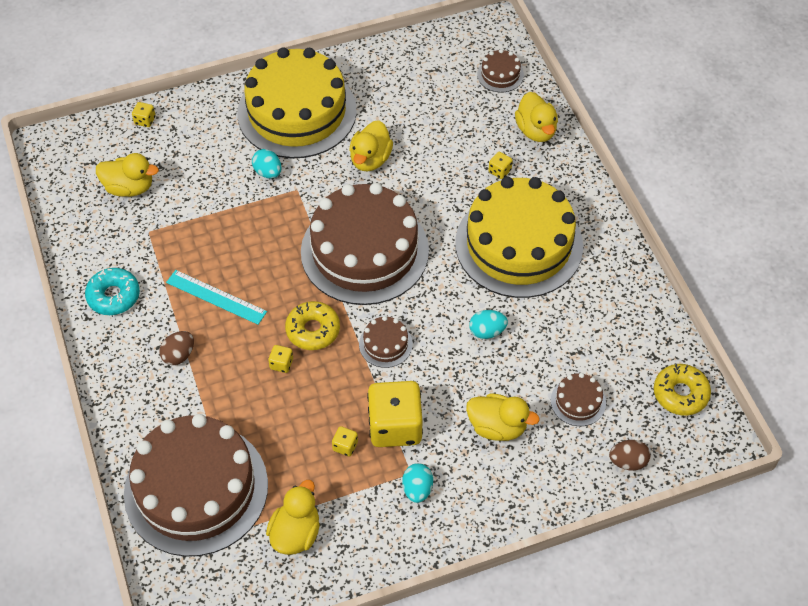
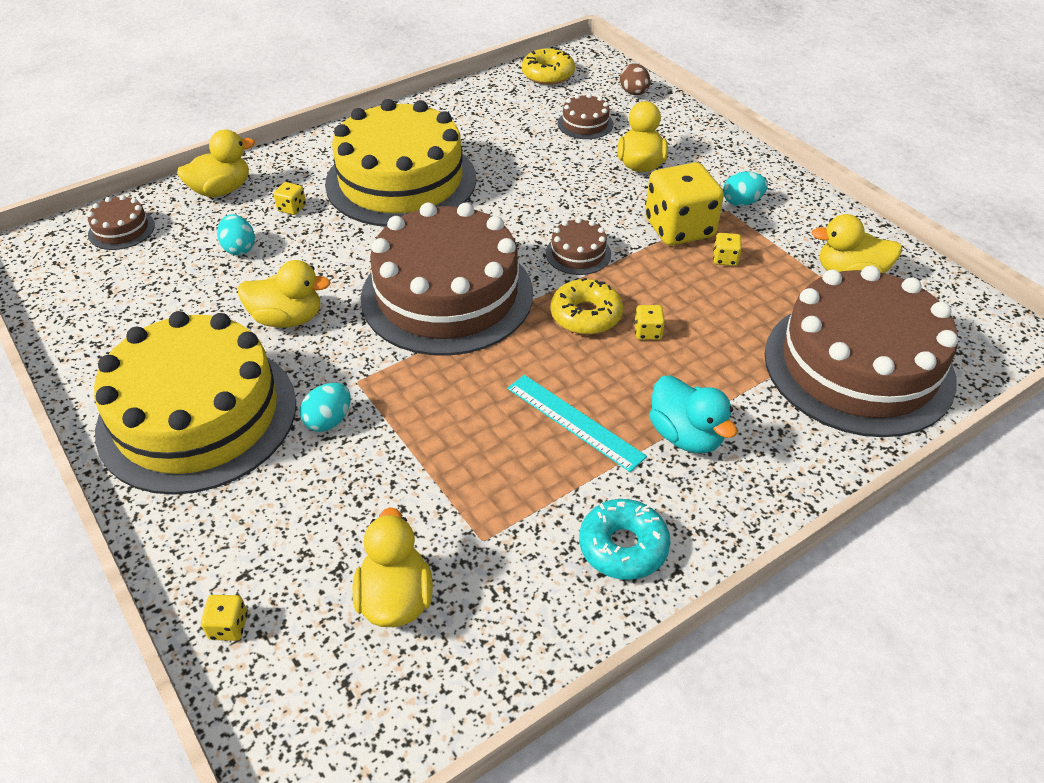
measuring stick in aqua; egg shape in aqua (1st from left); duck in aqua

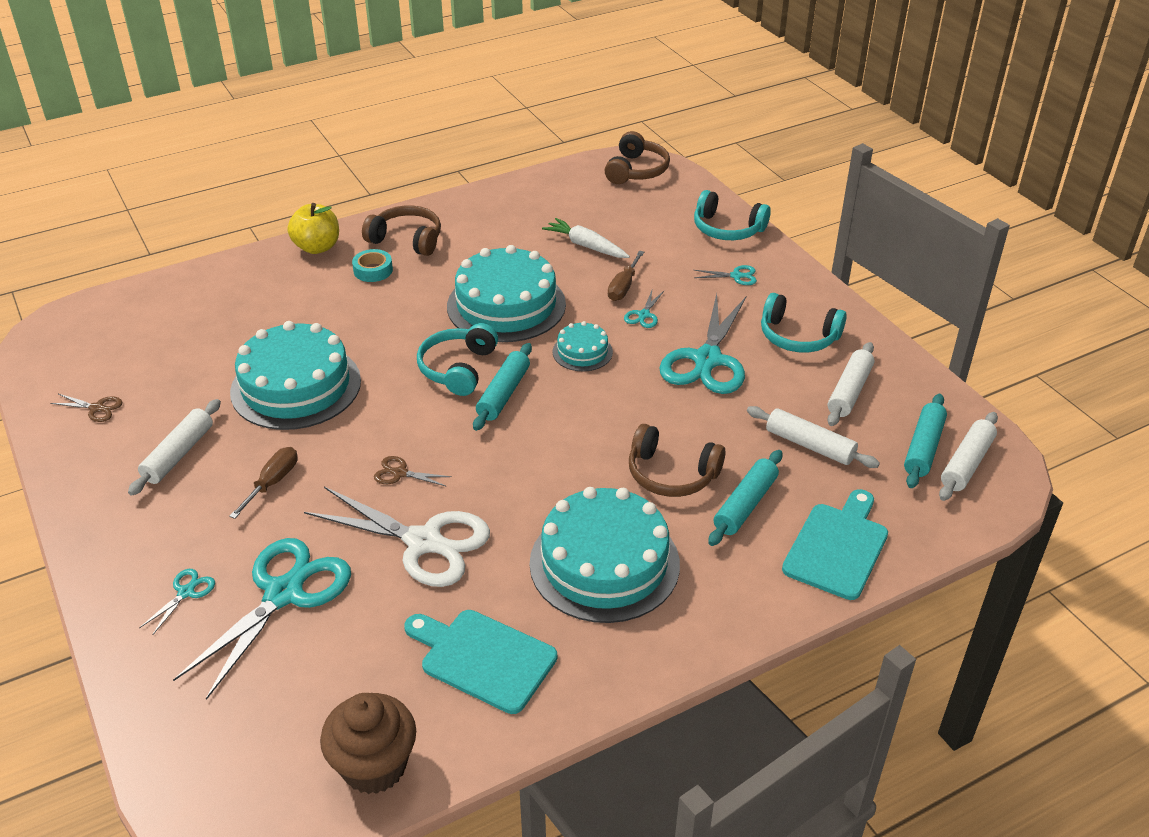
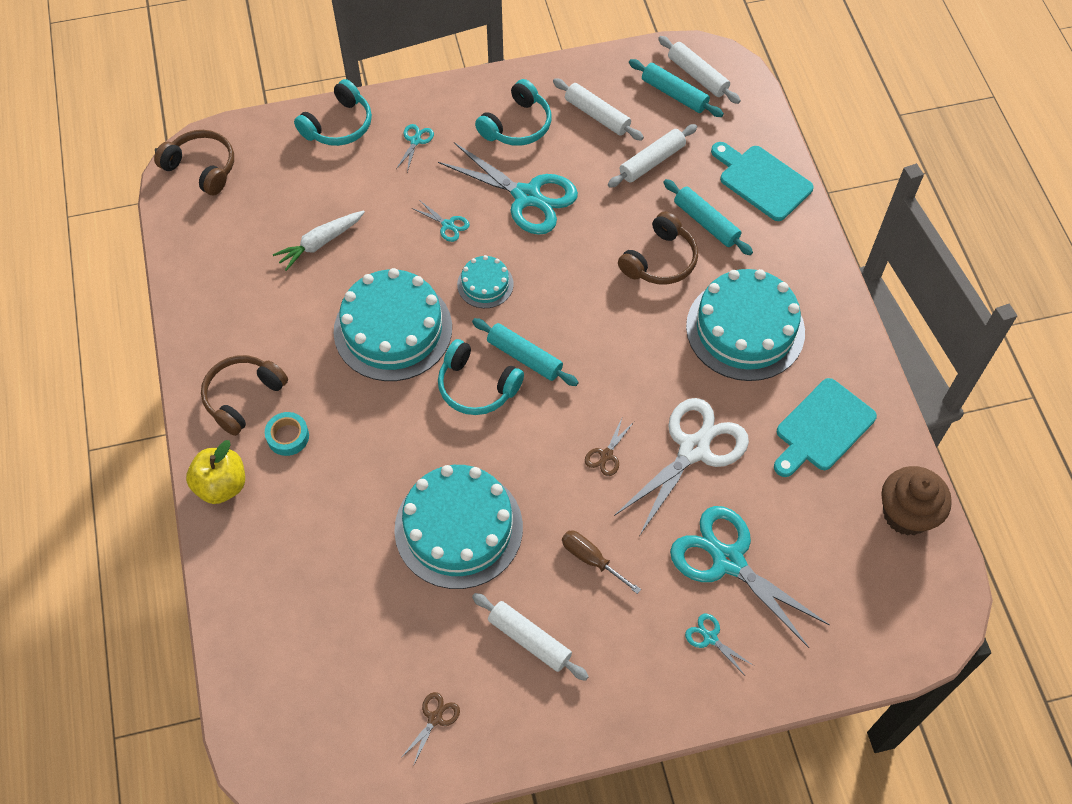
screwdriver in brown (2nd from left in the first image)

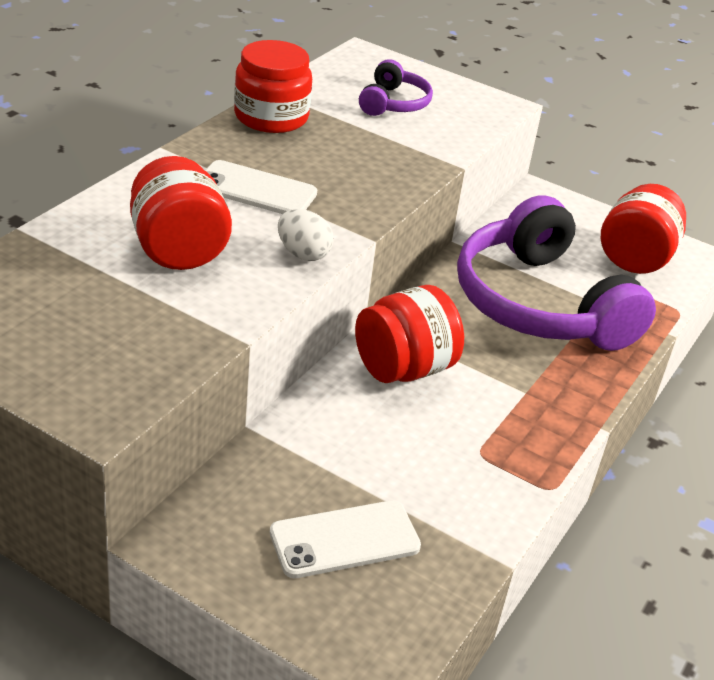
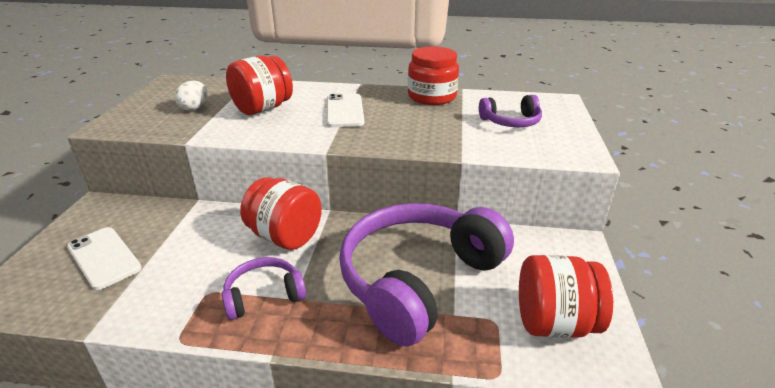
egg shape in pure white; over-ear headphones in royal purple (1st from left)

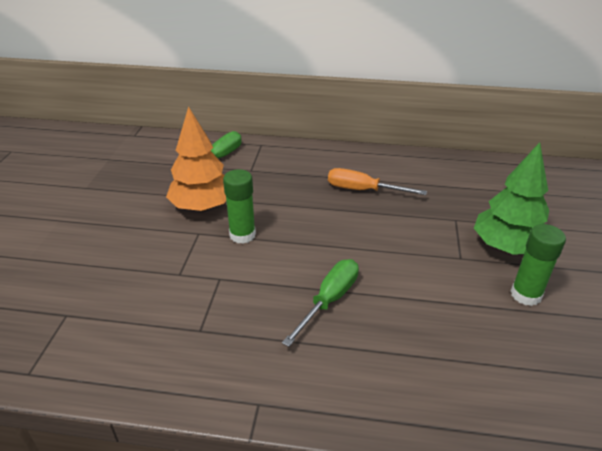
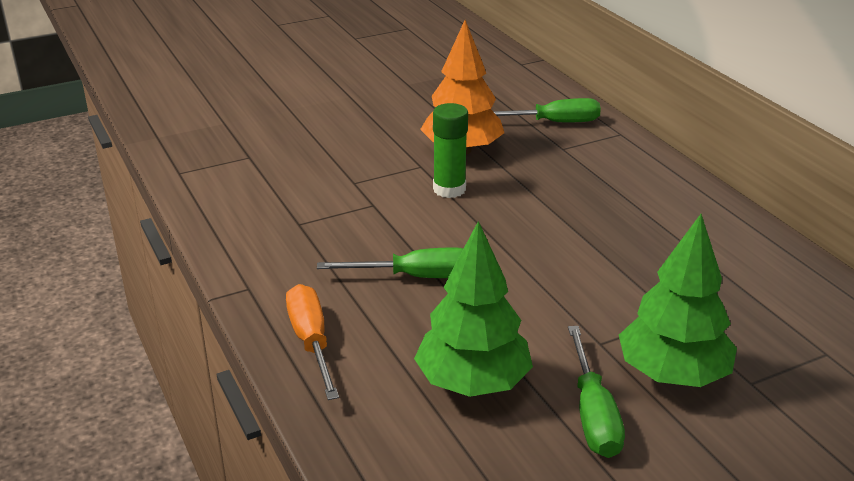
screwdriver in orange; screwdriver in green (3rd from left); toy tree in green (1st from left)

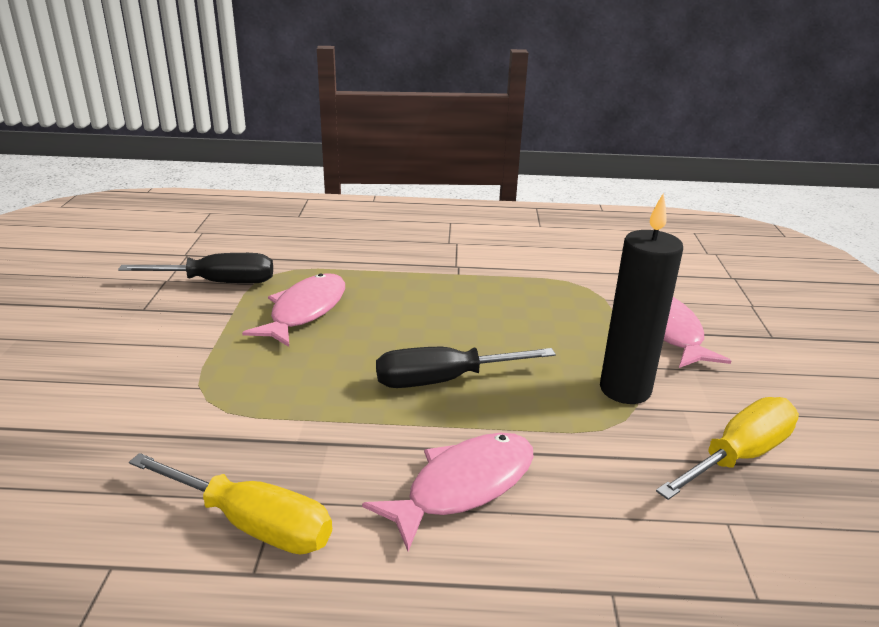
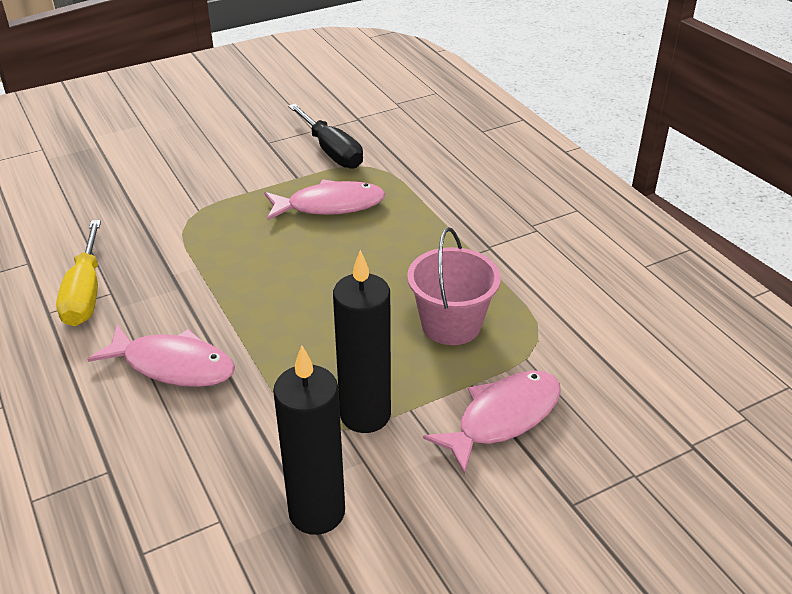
screwdriver in black (2nd from left in the first image); wax candle in black (1st from left); sand bucket in rose-pink

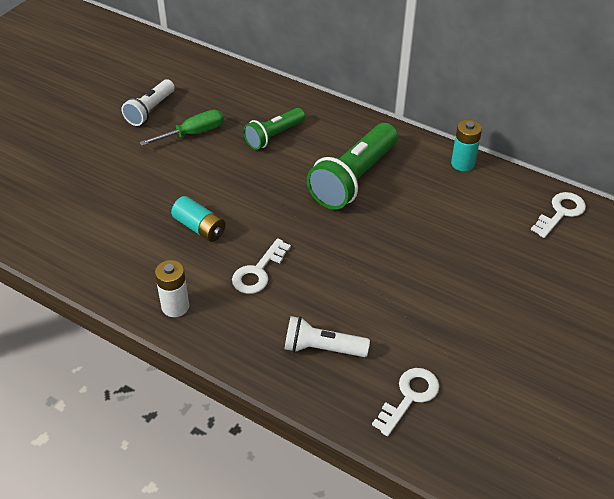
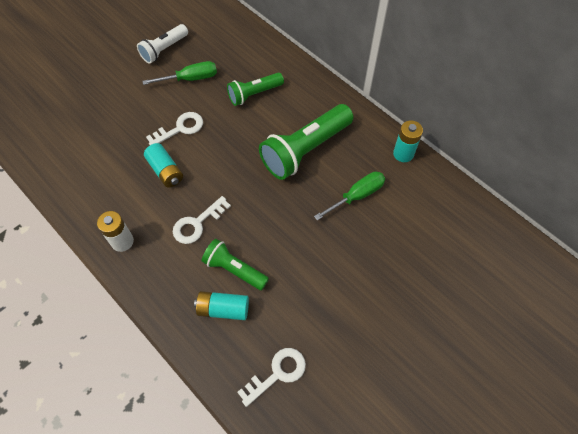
door key in pure white (1st from left); battery in aqua (2nd from left); screwdriver in green (2nd from left); torch in green (1st from left)

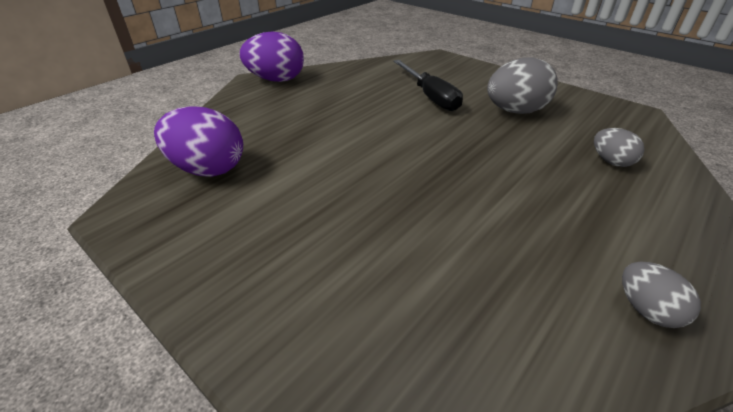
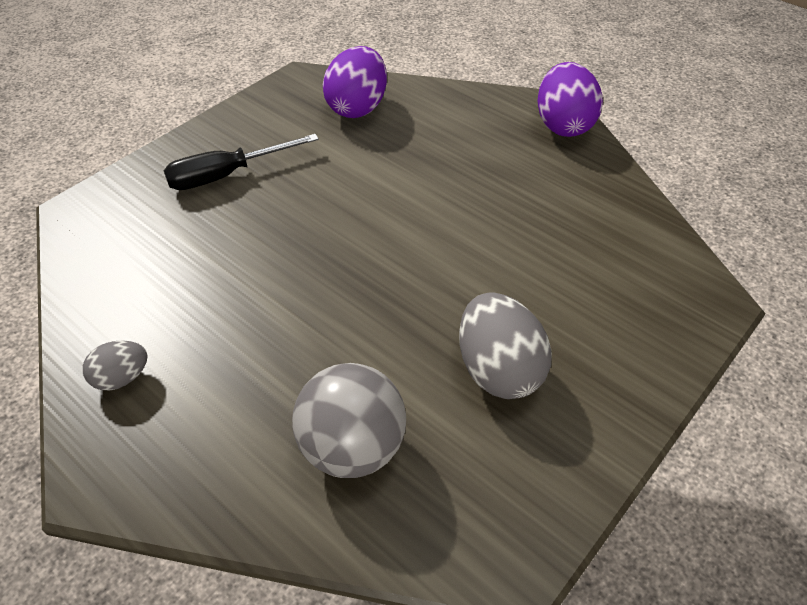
screwdriver in black; sphere in grey

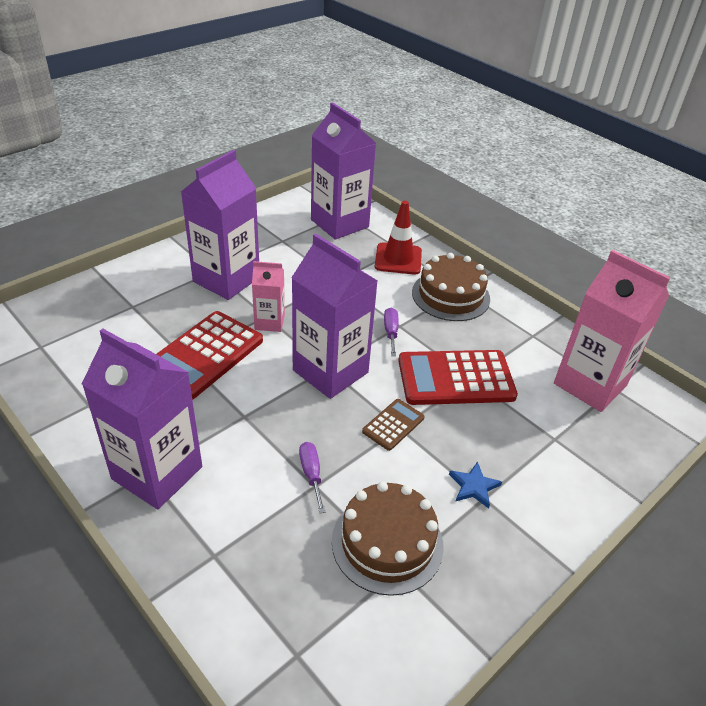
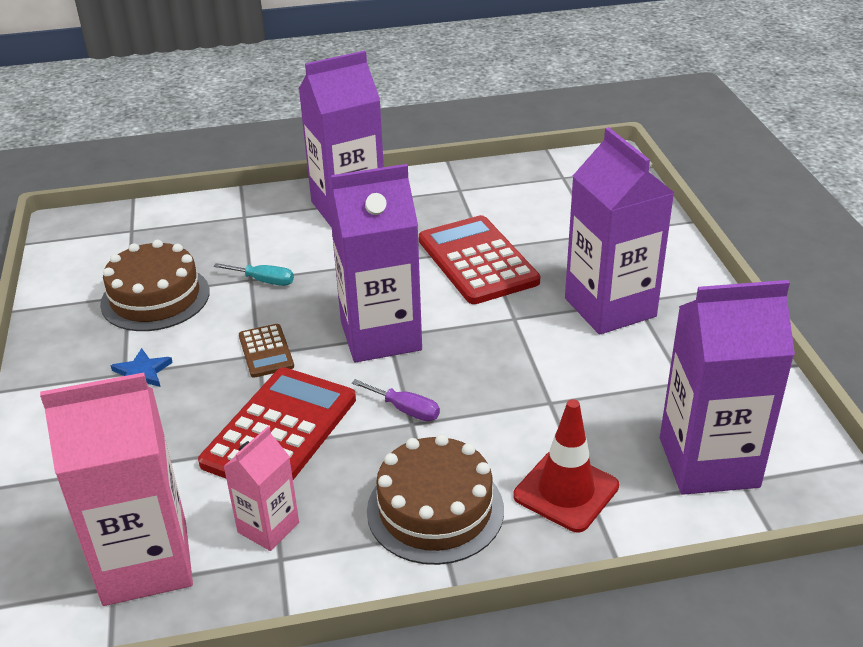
milk carton in rose-pink (2nd from left); screwdriver in aqua

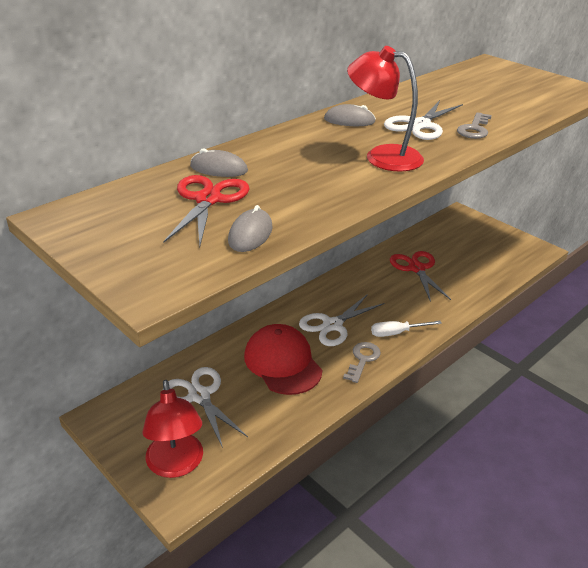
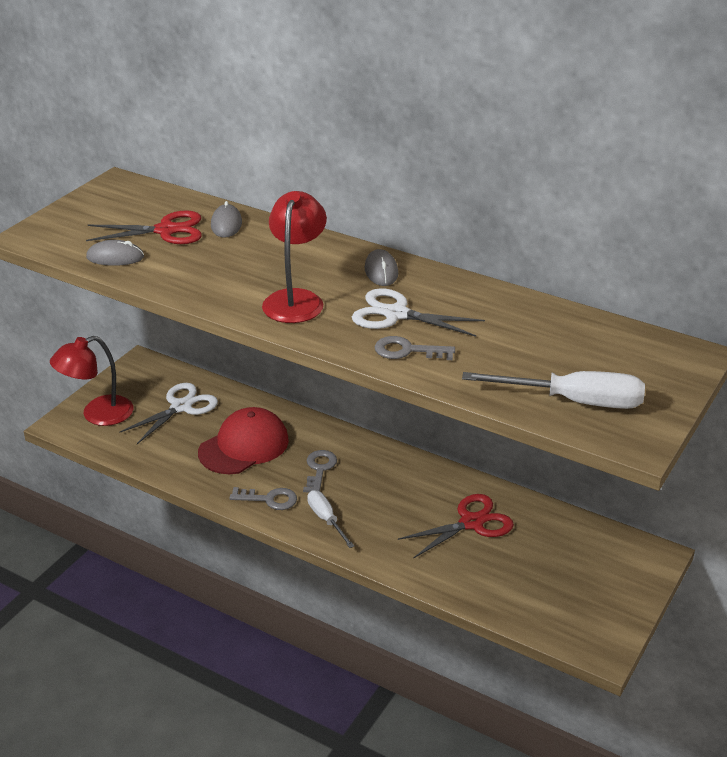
door key in grey (2nd from left); screwdriver in pure white (2nd from left)

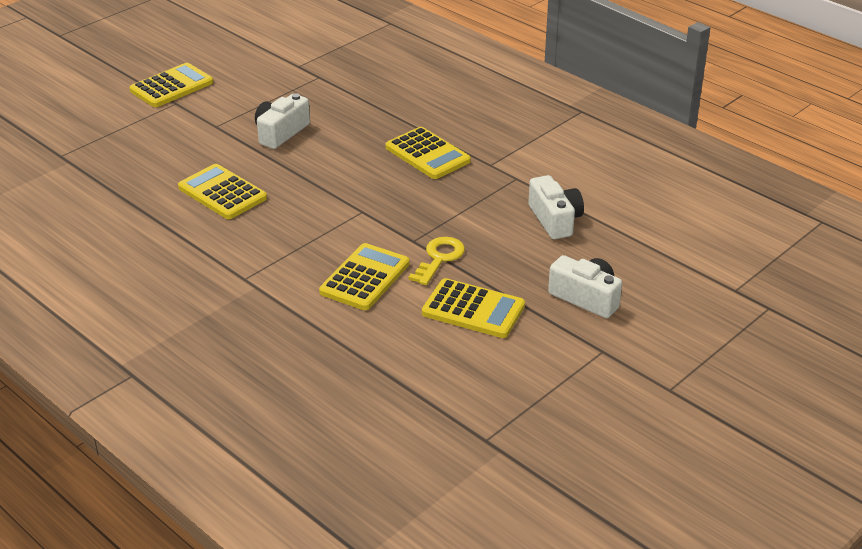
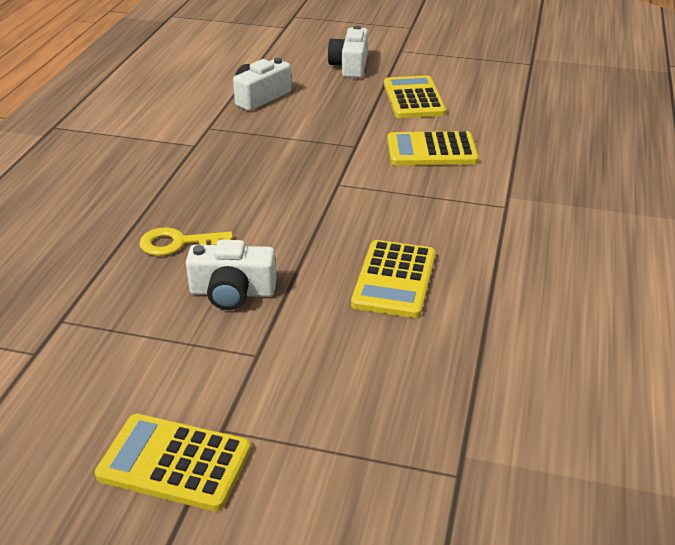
adding machine in bright yellow (4th from left in the first image); door key in bright yellow

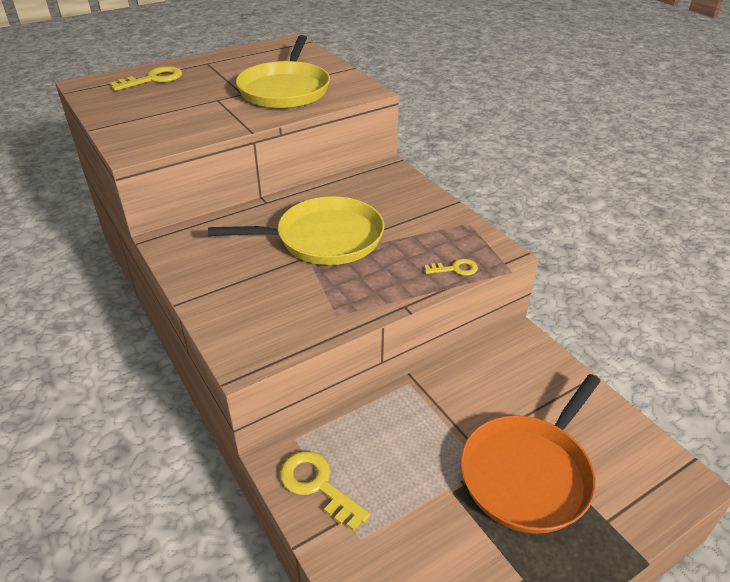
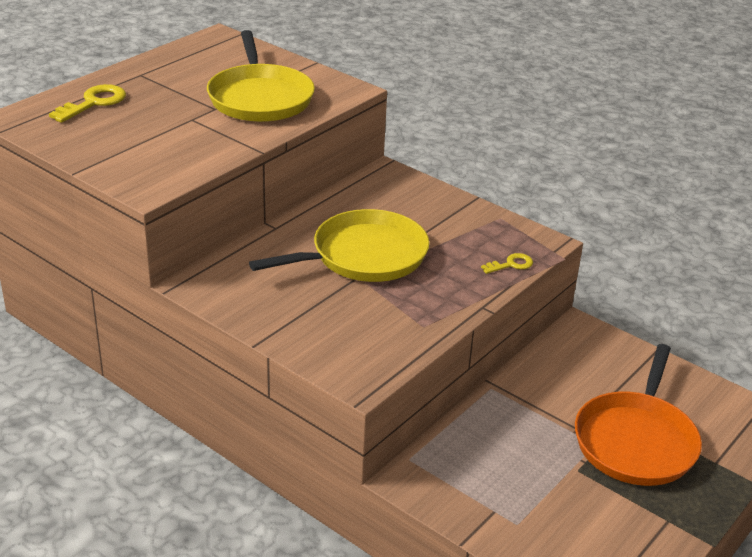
door key in bright yellow (2nd from left in the first image)

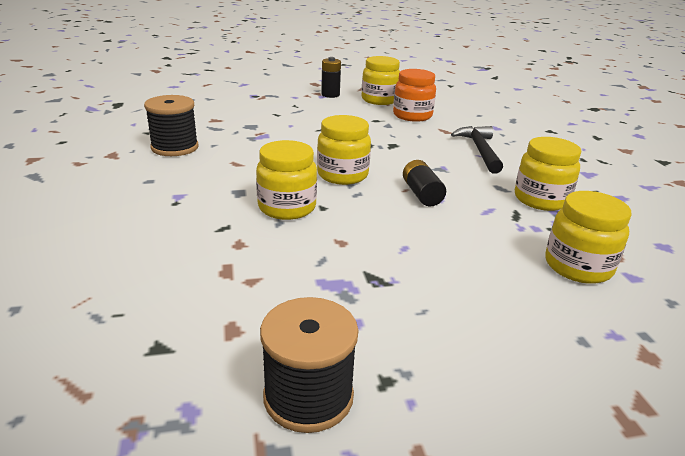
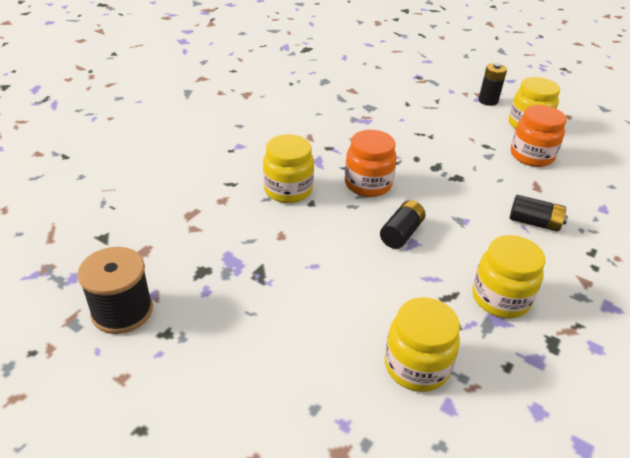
spool in black (1st from left in the first image); preserve jar in orange (1st from left); battery in black (3rd from left)

